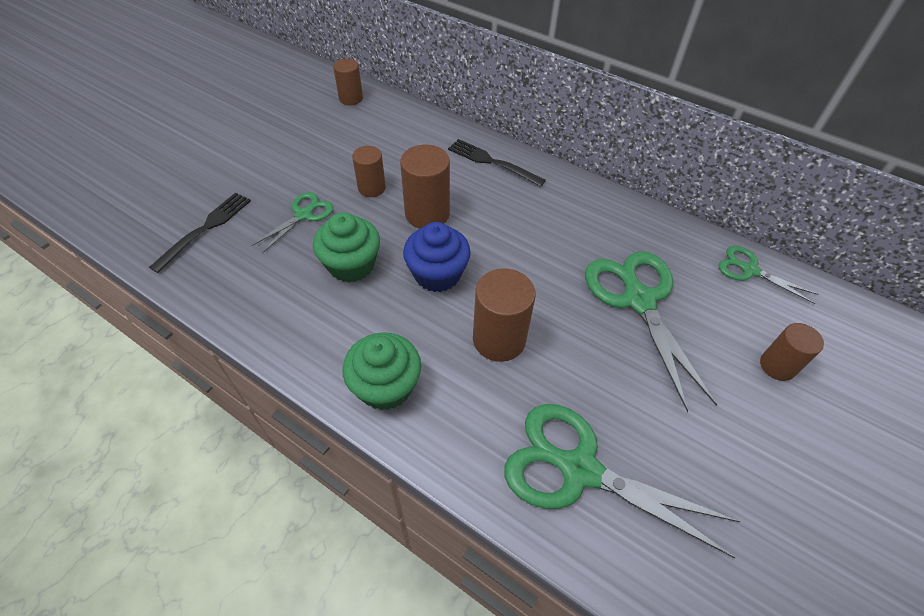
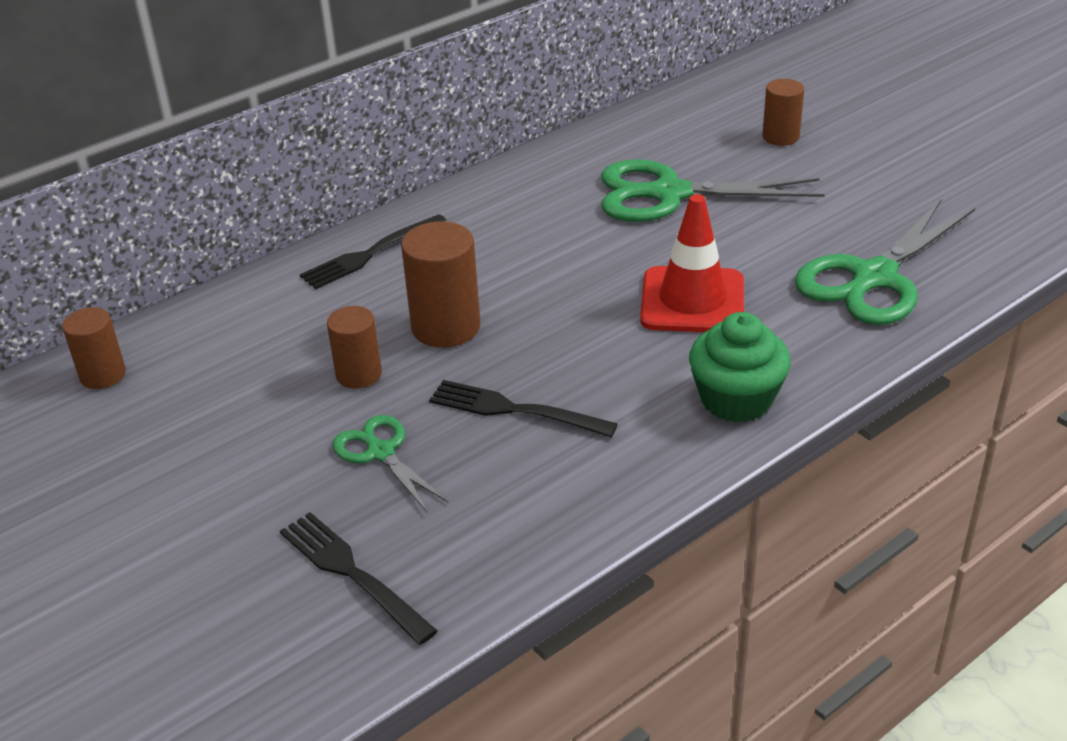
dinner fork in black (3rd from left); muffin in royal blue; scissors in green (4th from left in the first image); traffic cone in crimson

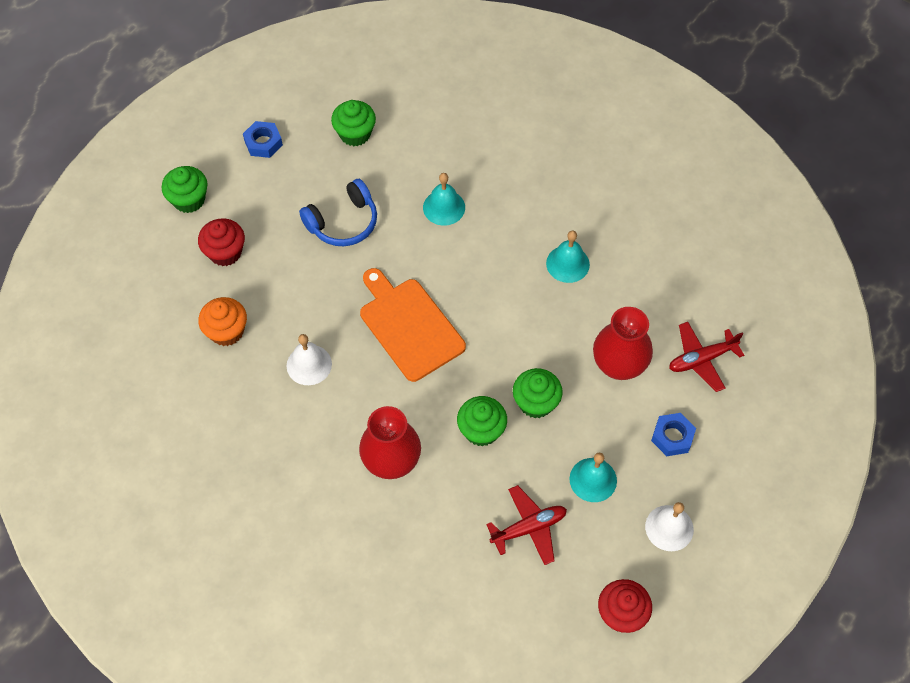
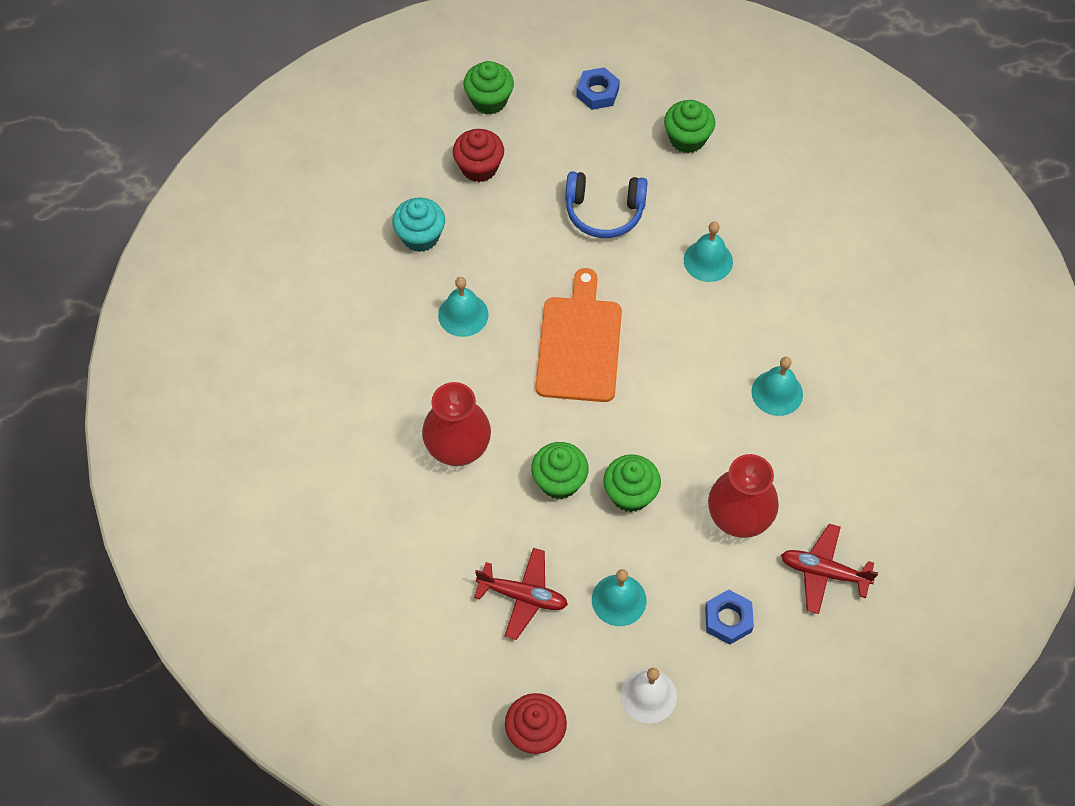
muffin in aqua; bell in aqua (1st from left)

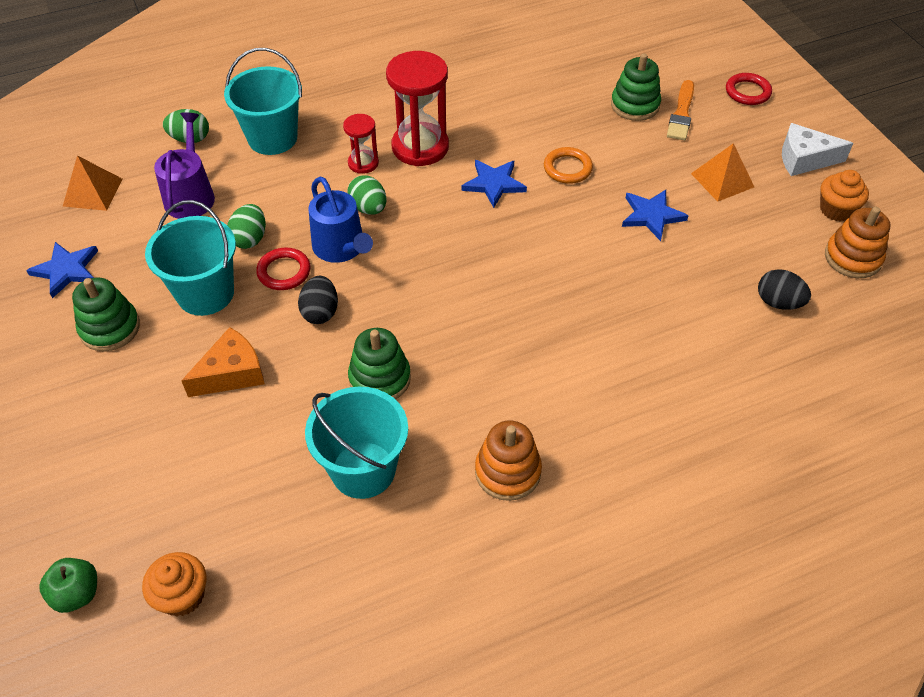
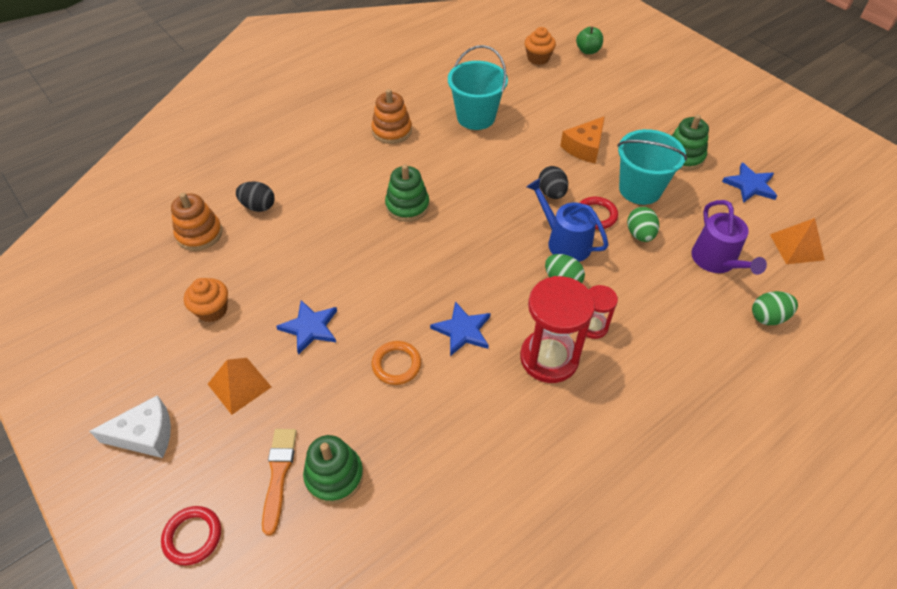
sand bucket in aqua (2nd from left in the first image); muffin in orange (1st from left); stacking toy in orange (1st from left); egg shape in black (1st from left); stacking toy in green (2nd from left)

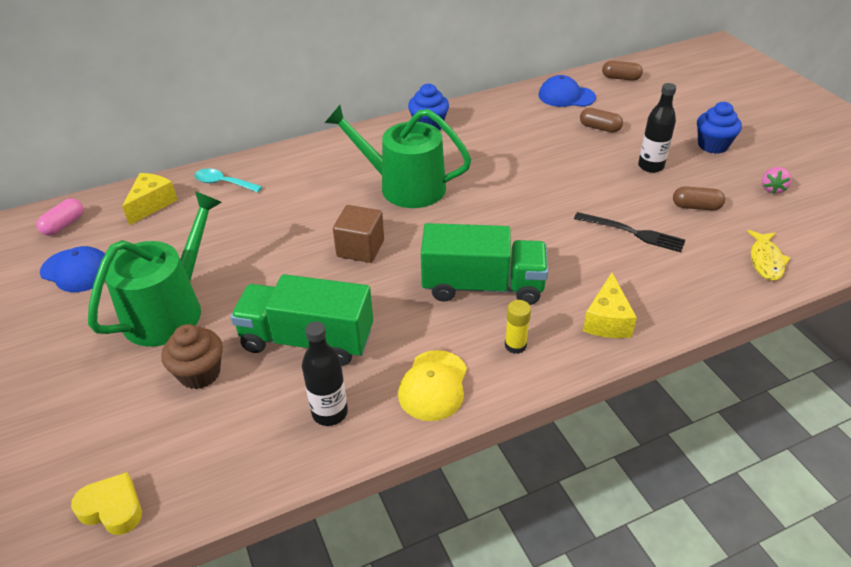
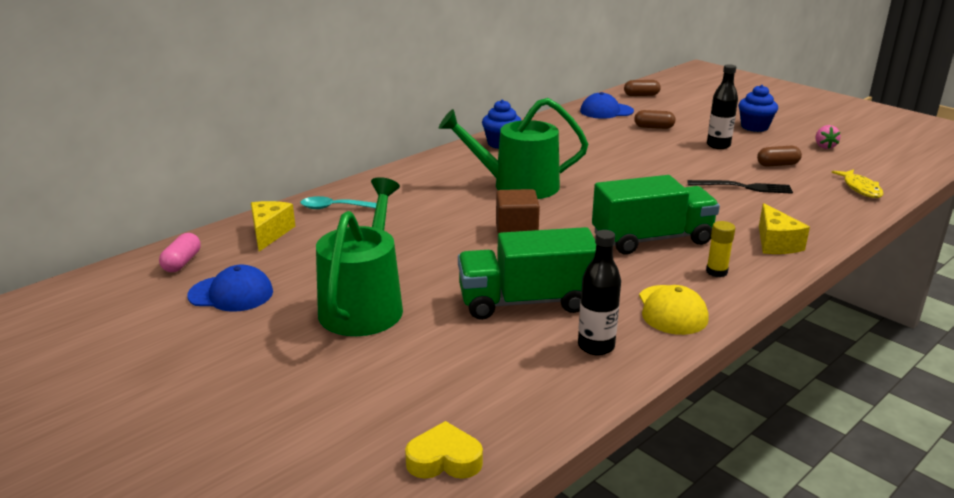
muffin in brown

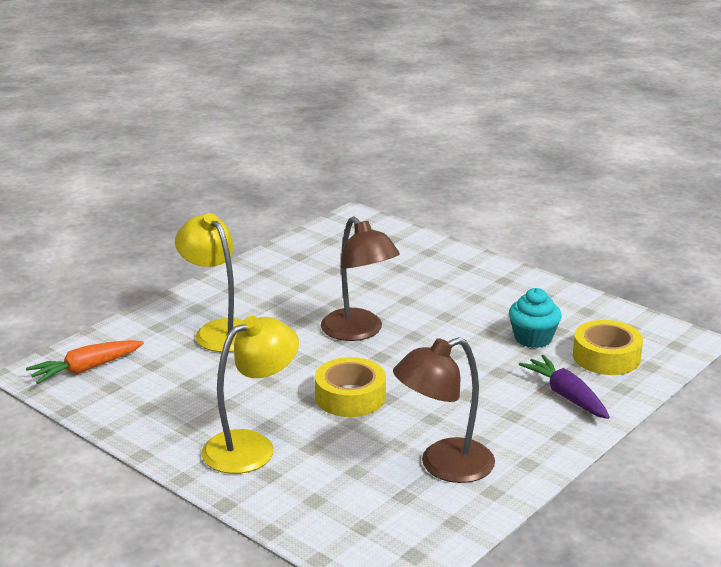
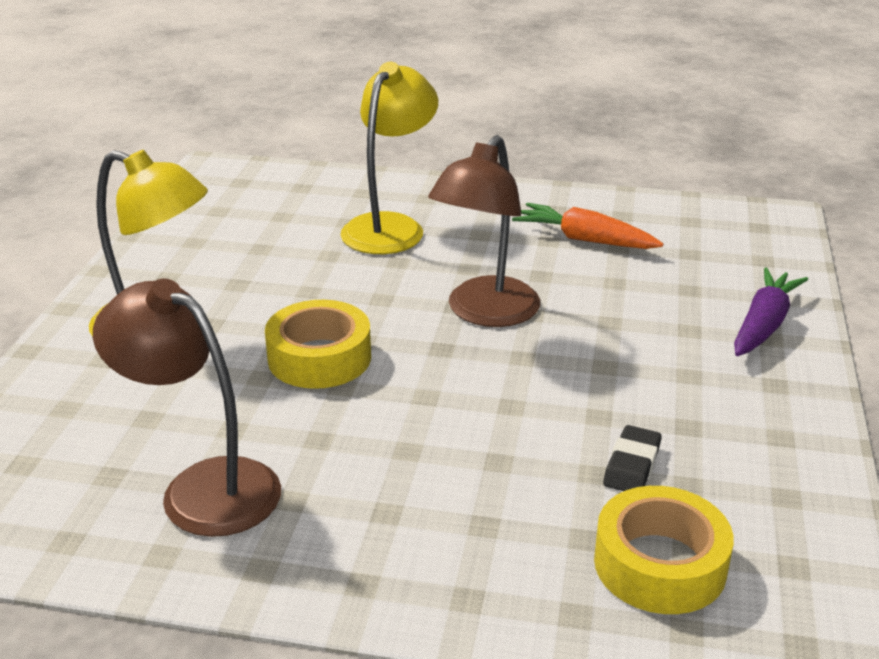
gum eraser in black; root vegetable in orange; root vegetable in royal purple

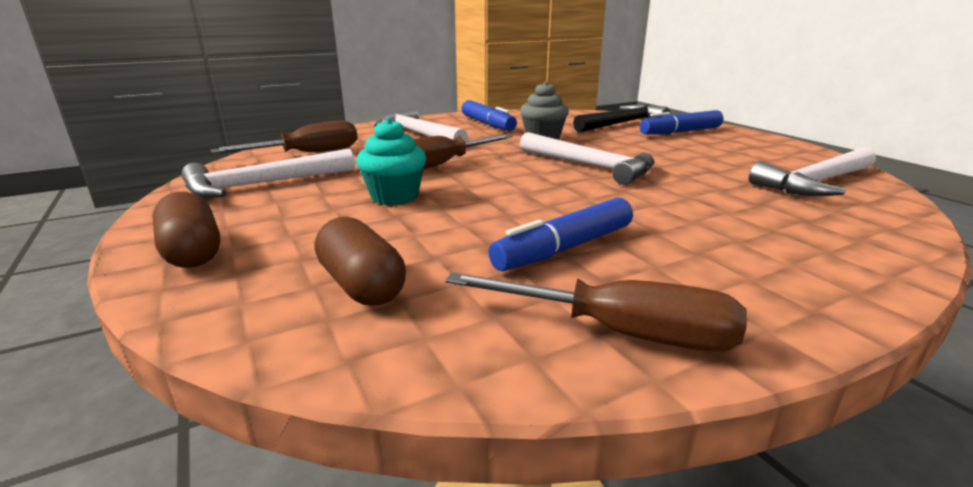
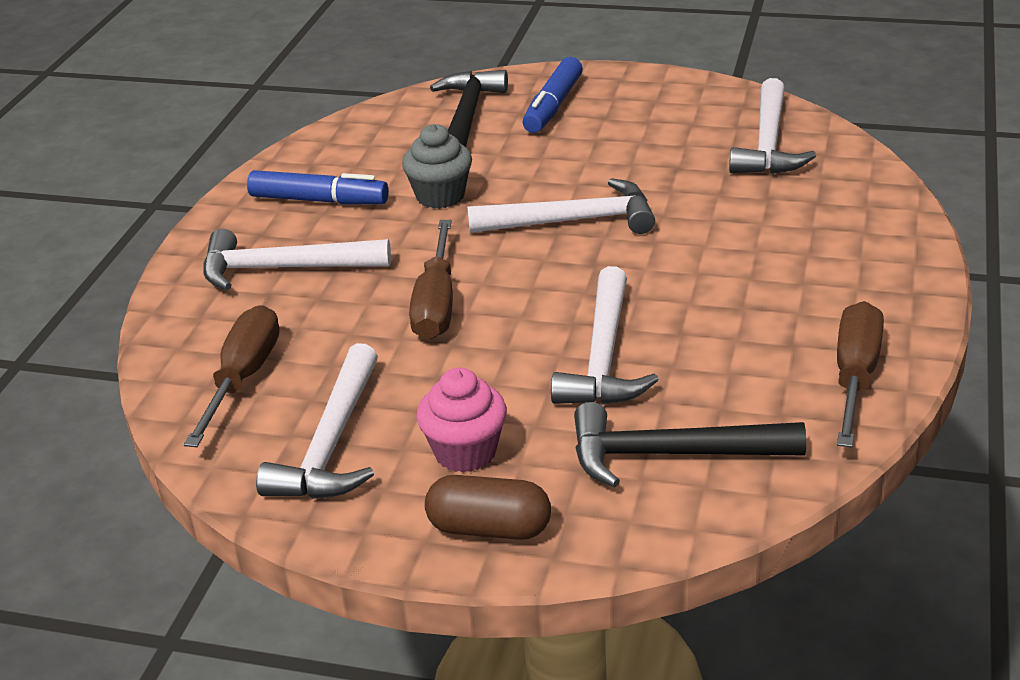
muffin in aqua; marker in royal blue (2nd from left in the first image); claw hammer in black (2nd from left); screwdriver in brown (3rd from left); claw hammer in pure white (4th from left); muffin in rose-pink

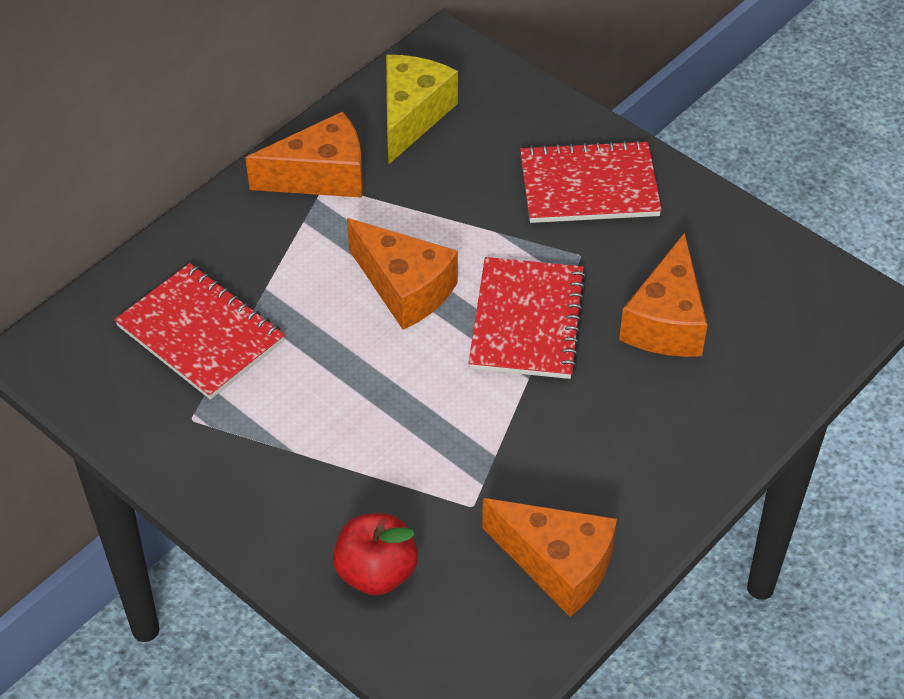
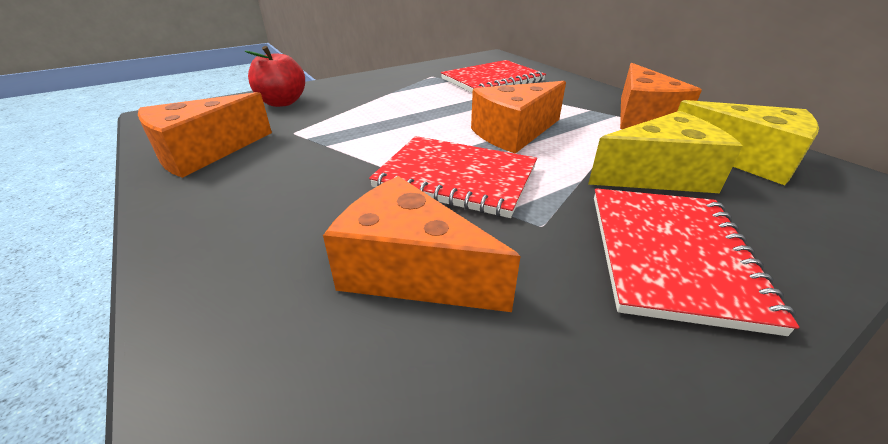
piece of cheese in bright yellow (1st from left)

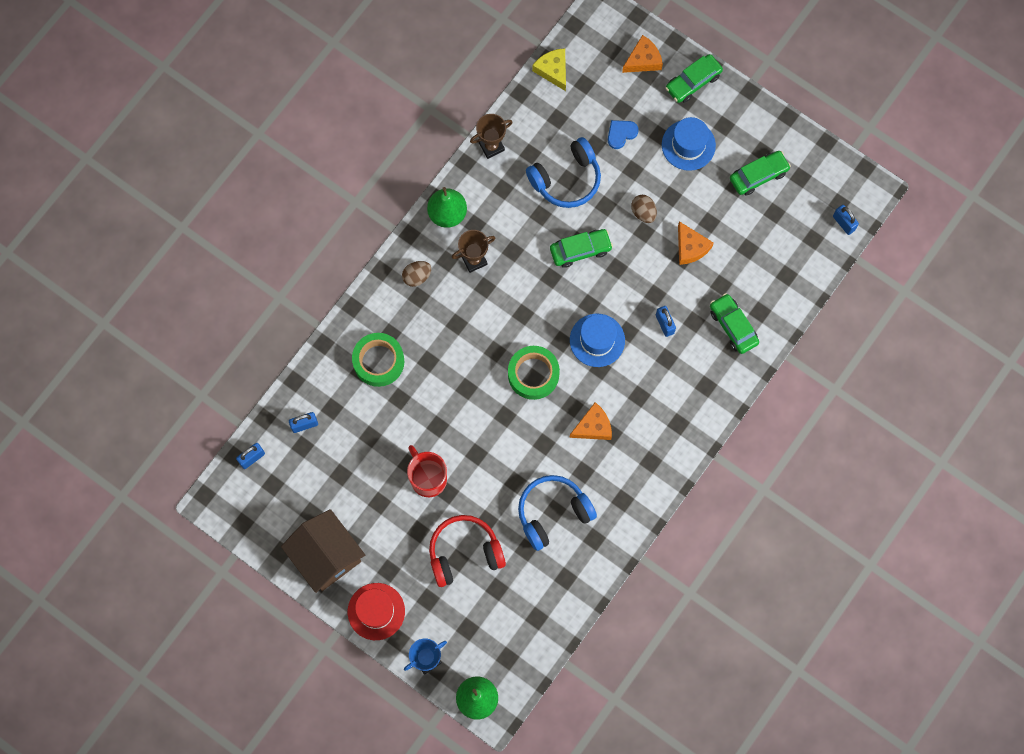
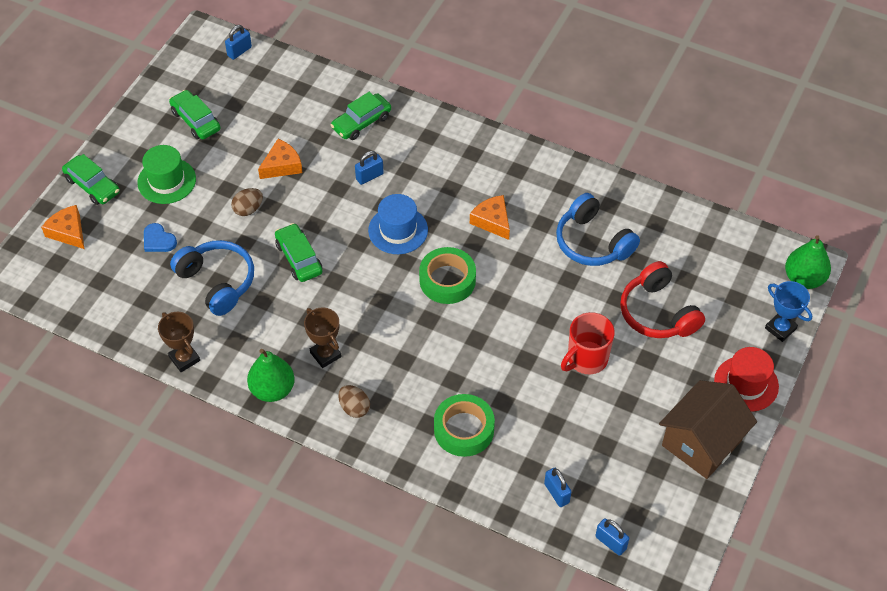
piece of cheese in bright yellow; top hat in green

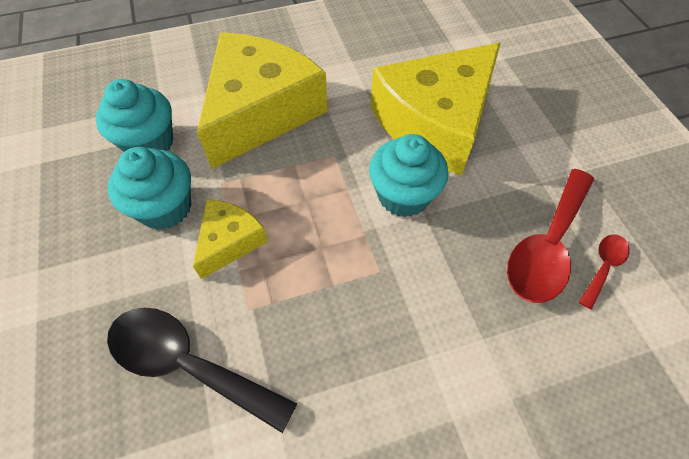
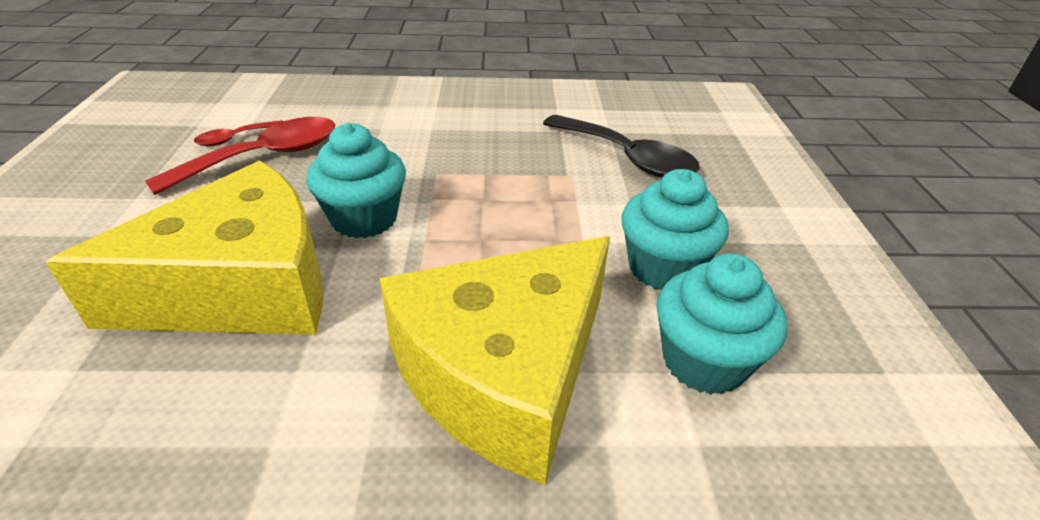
piece of cheese in bright yellow (1st from left in the first image)

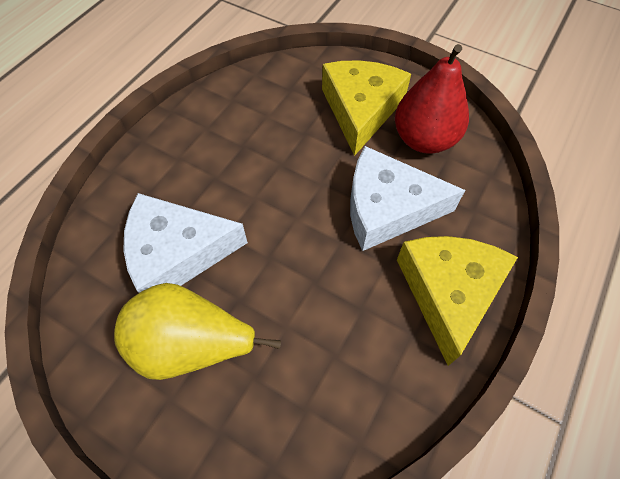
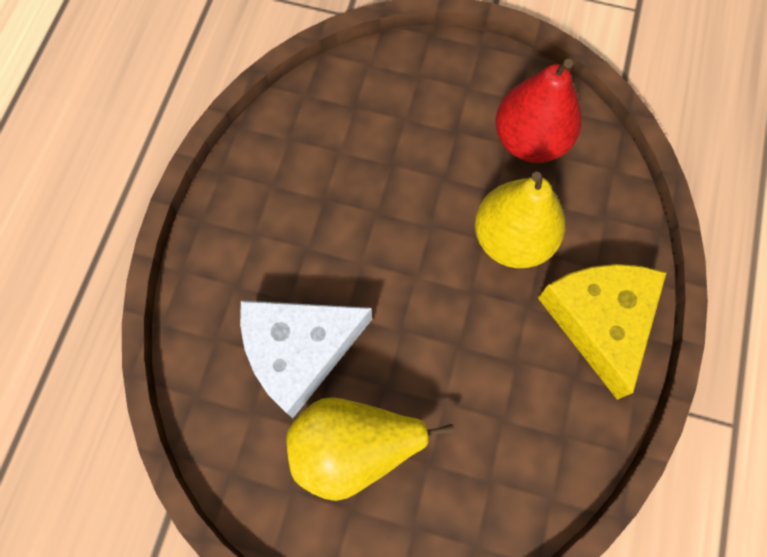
piece of cheese in bright yellow (1st from left in the first image); toy pear in bright yellow (2nd from left)

